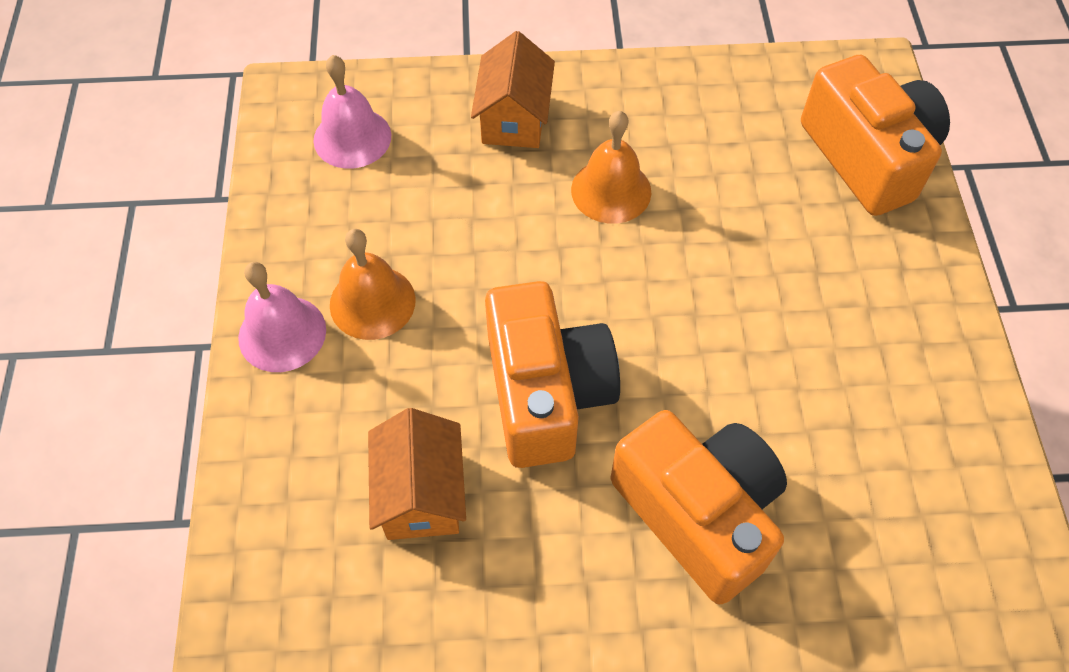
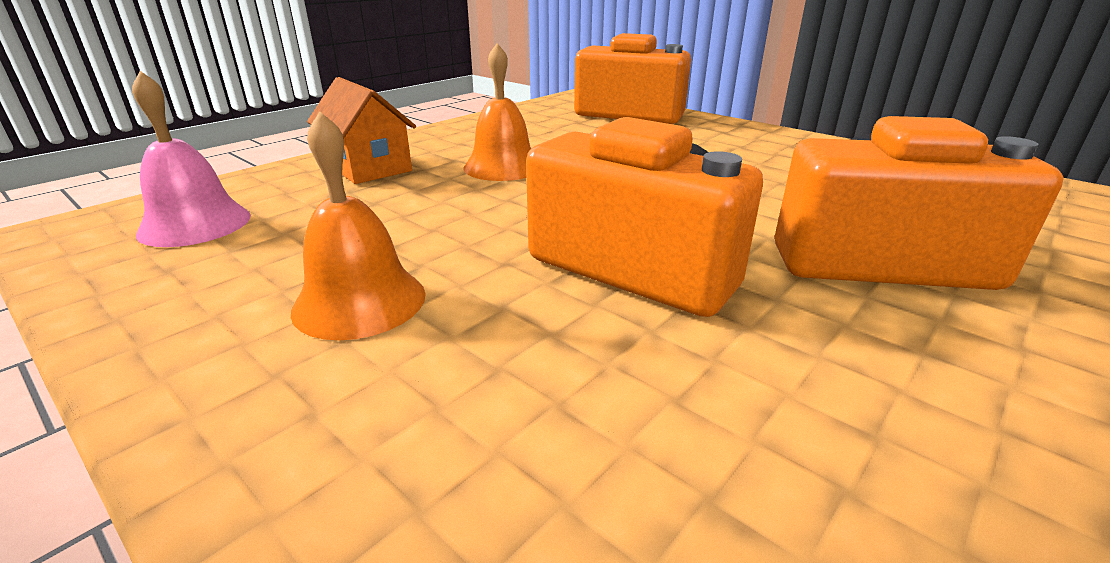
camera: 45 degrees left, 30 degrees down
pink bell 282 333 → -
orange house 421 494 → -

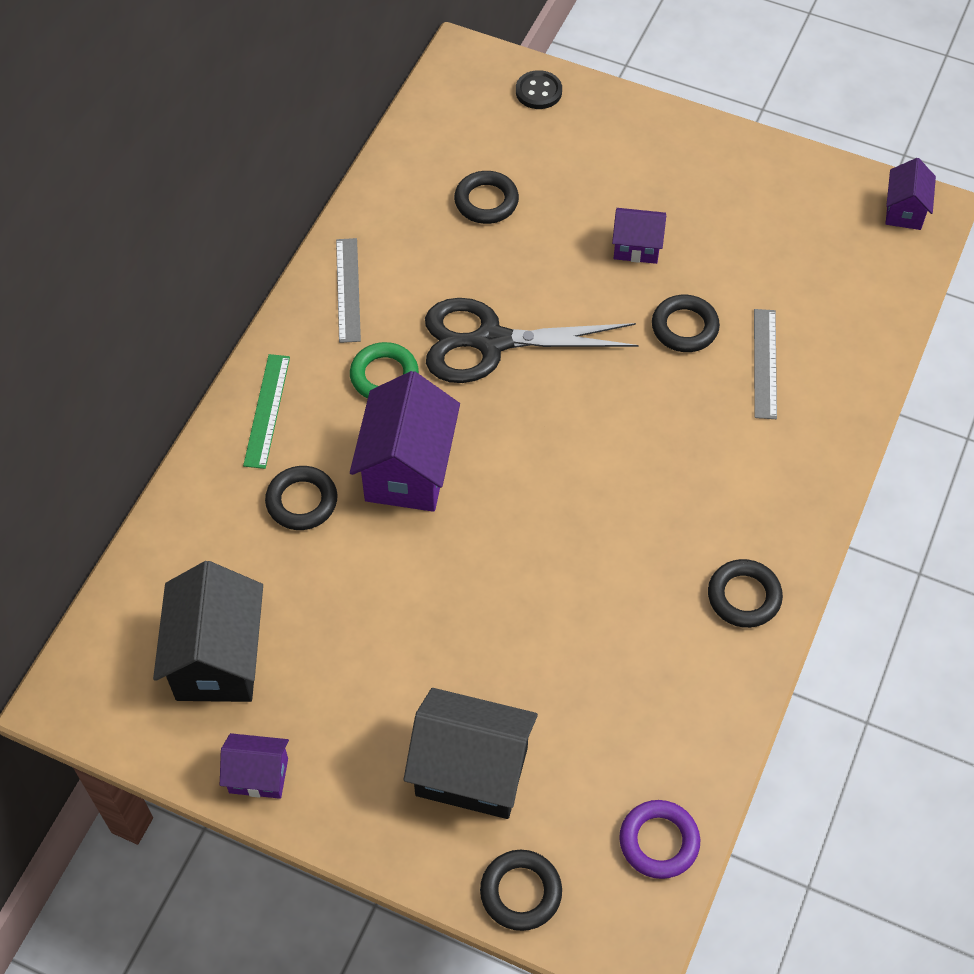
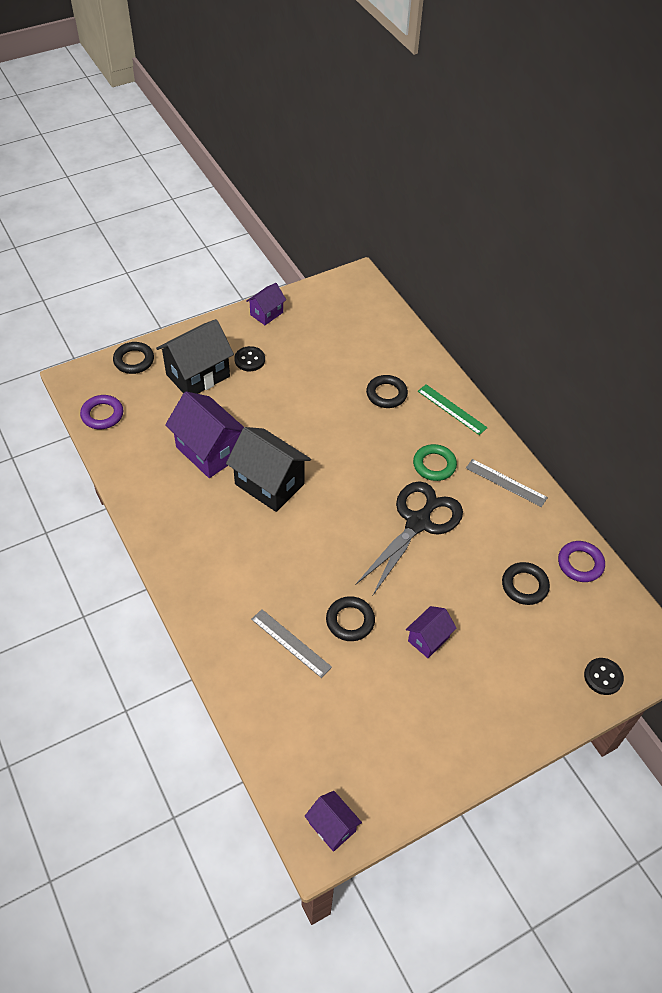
camera: 125 degrees right, 5 degrees down
black house 218 659 → black house 269 484, shifted
purple house 408 470 → purple house 209 451, shifted
black ring 744 596 → -
- → black button 249 360
- → purple ring 580 564

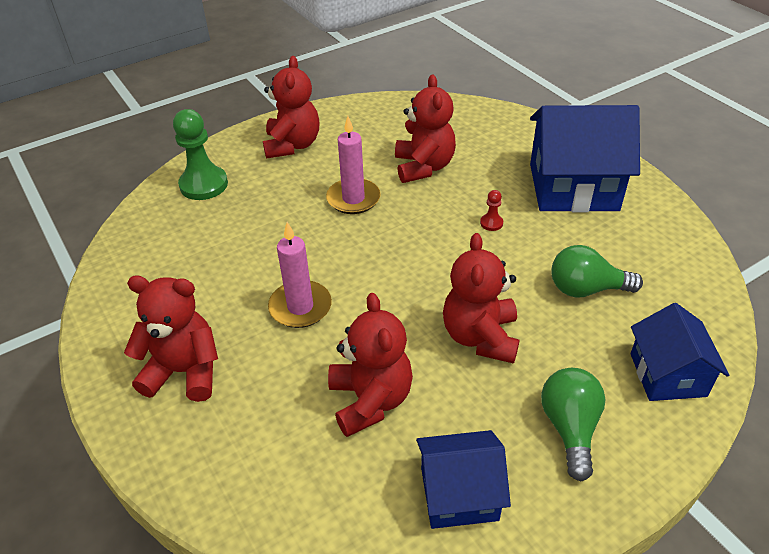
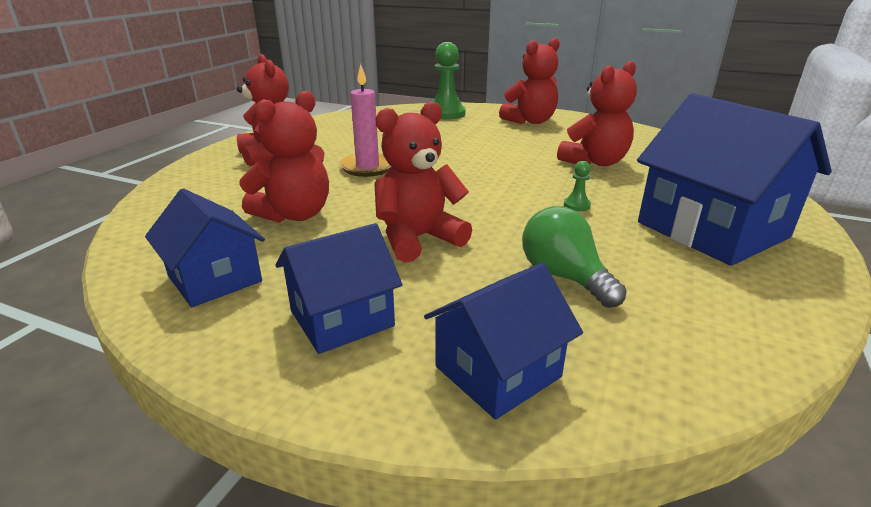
camera: 55 degrees right, 15 degrees down
pink candle 353 199 → -
red pawn 491 223 → green pawn 576 205
green light bulb 570 428 → blue house 342 318

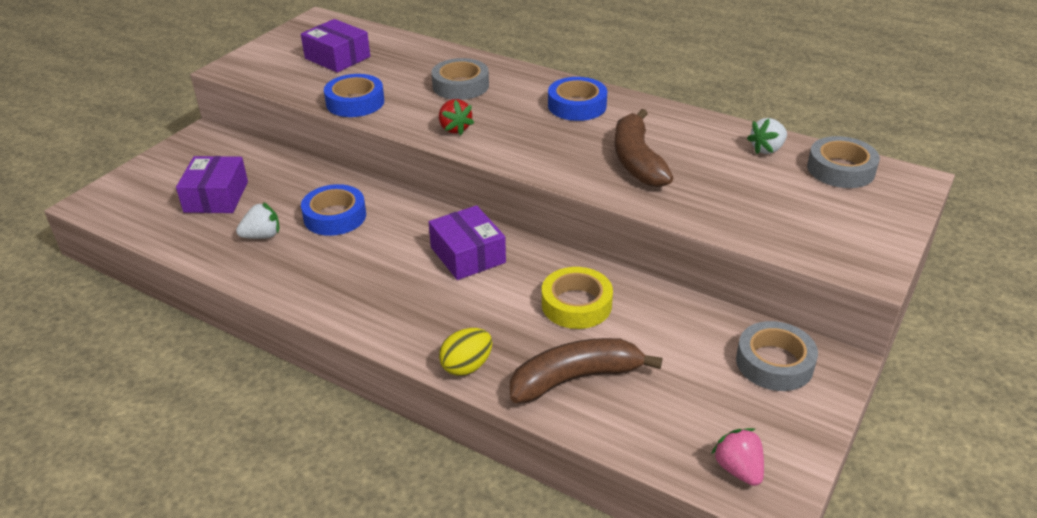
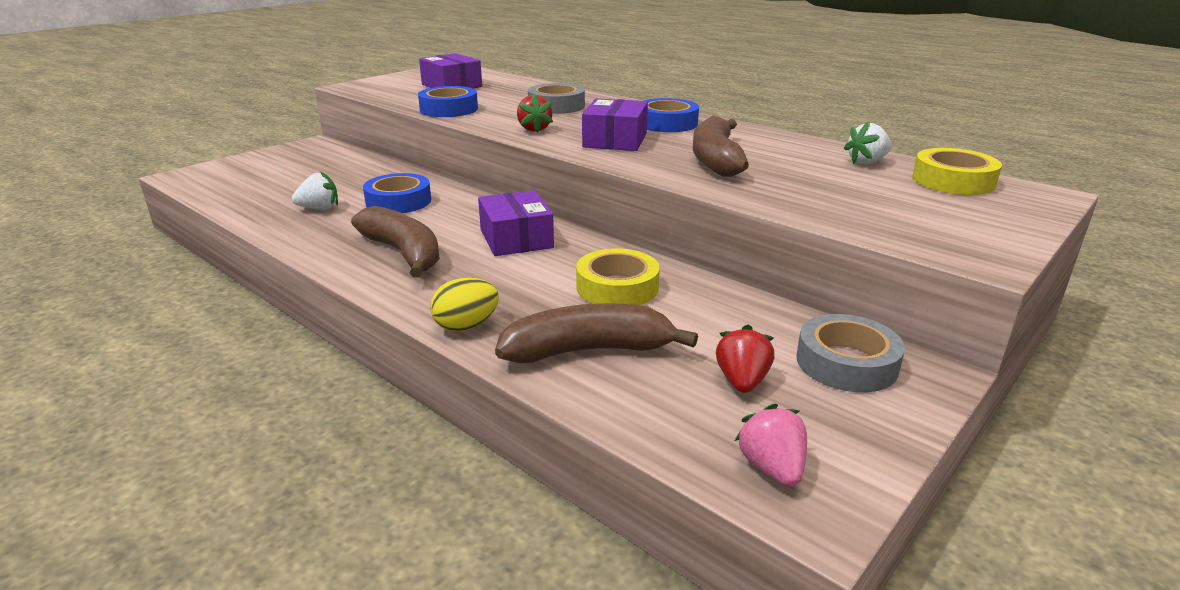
camera: 10 degrees right, 10 degrees down
purple box 216 197 → purple box 615 140, shifted
grey tape 840 169 → yellow tape 953 181
- → brown banana 403 253
- → red strawberry 742 381

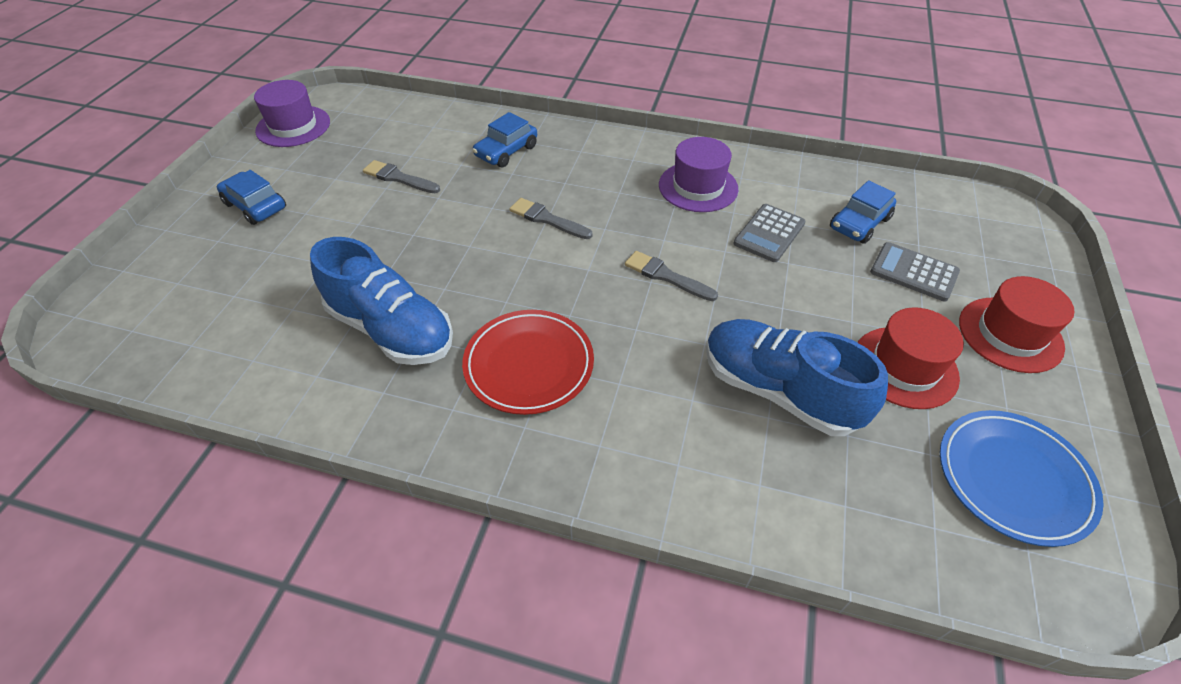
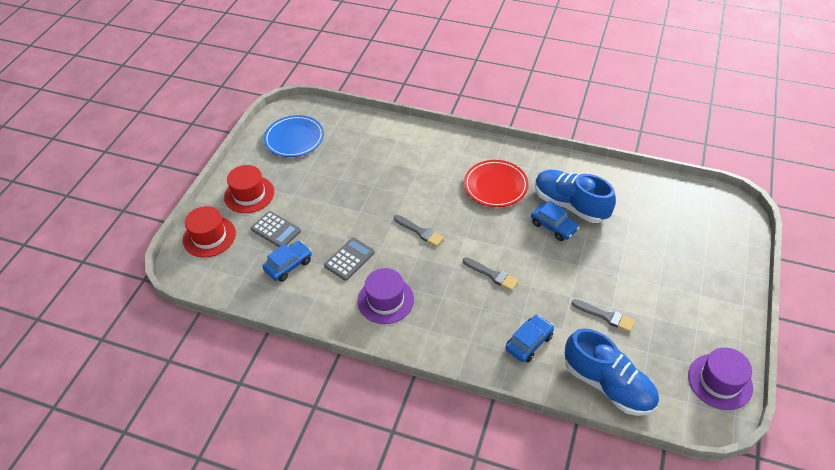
camera: 175 degrees left, 0 degrees up
blue car 255 206 → blue car 554 226, shifted
blue shoe 778 391 → blue shoe 608 385, shifted
red hat 904 367 → red hat 209 236, shifted

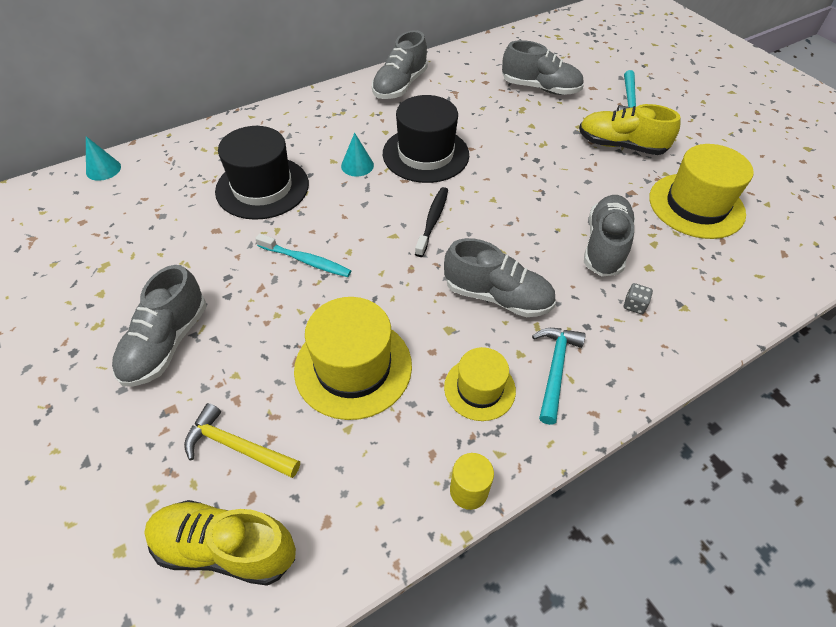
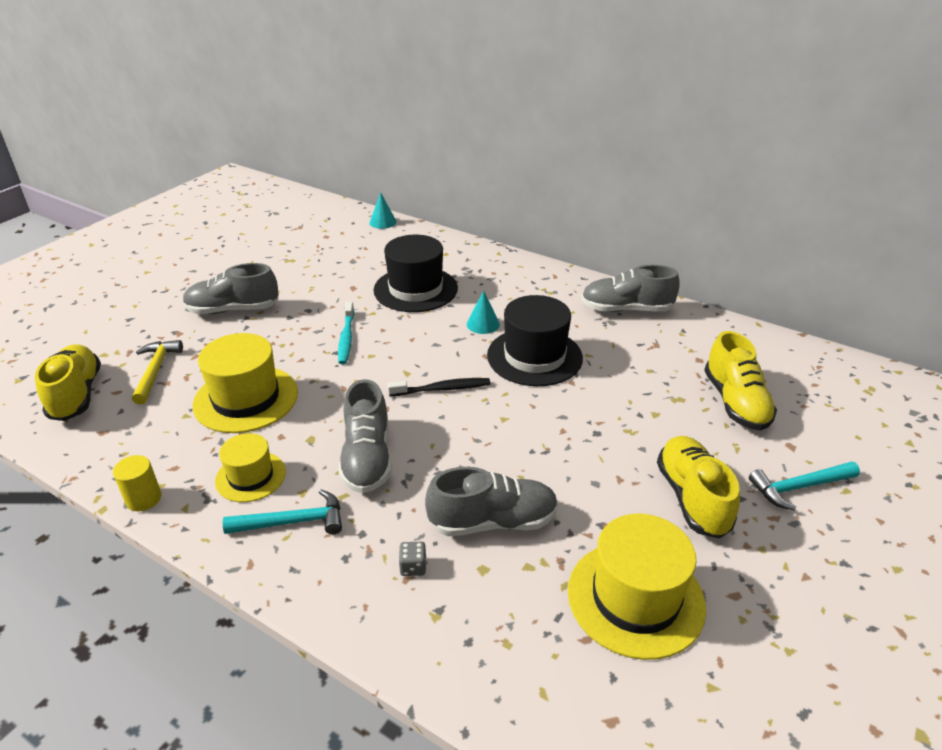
camera: 65 degrees right, 15 degrees down
grey shoe 540 88 → yellow shoe 735 402

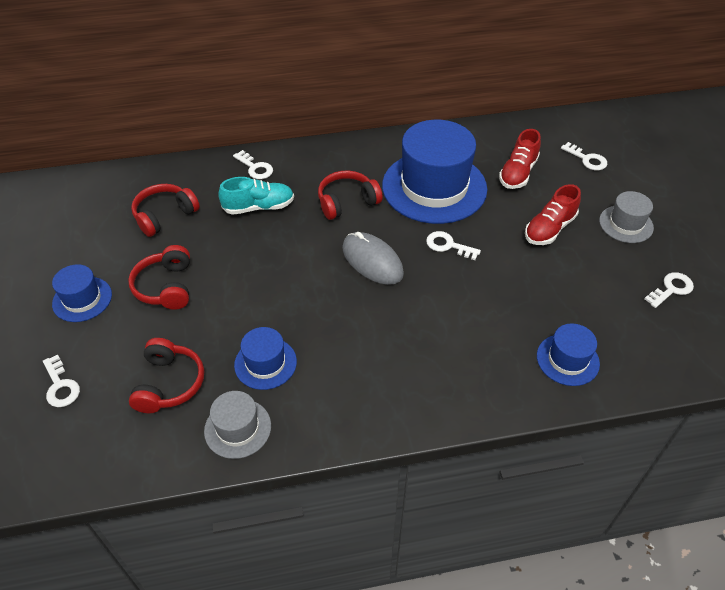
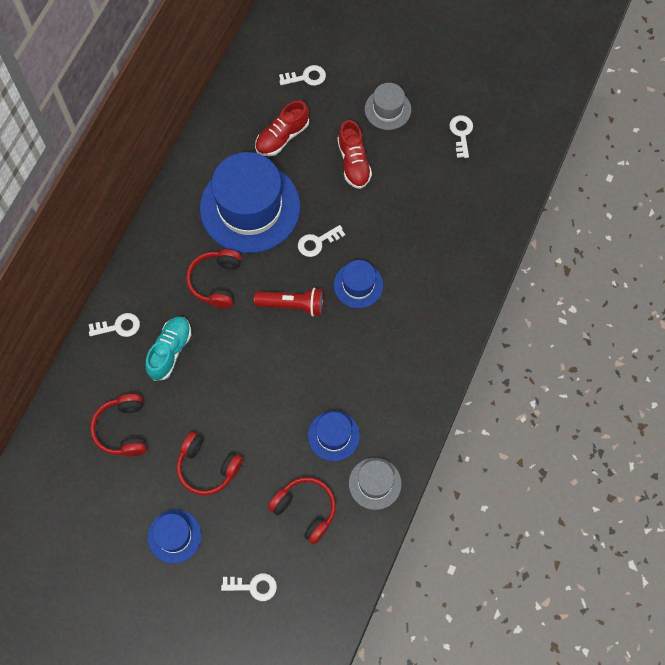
camera: 55 degrees left, 20 degrees up
grey mouse 372 261 → red flashlight 292 305
red shoe 518 173 → red shoe 282 137, 75 degrees clockwise
blue hat 567 359 → blue hat 358 285, shifted

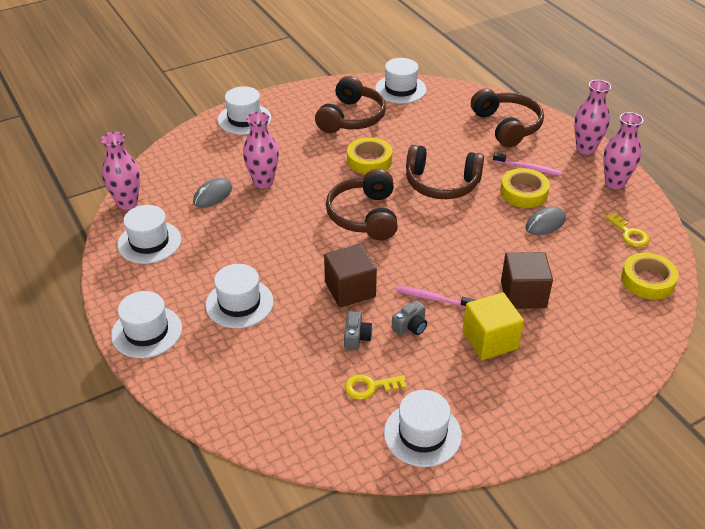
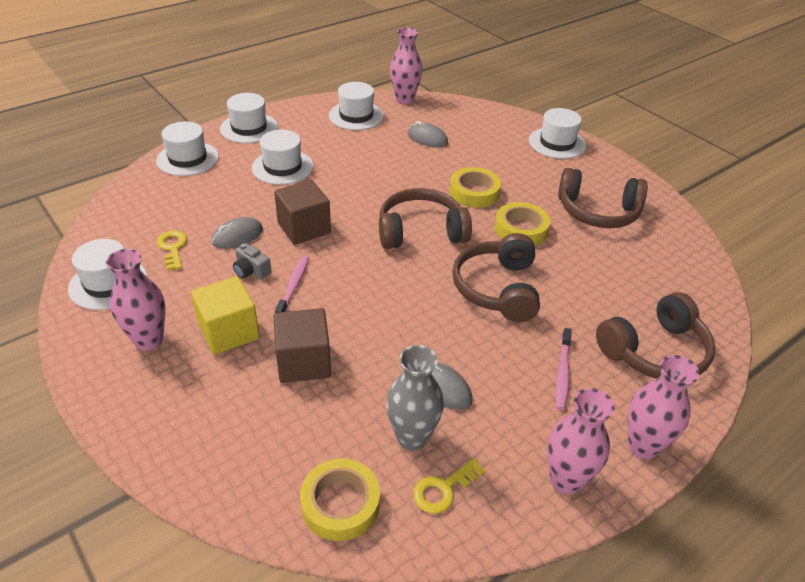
camera: 80 degrees right, 0 degrees up
pink vase 263 182 → pink vase 149 340, shifted
grey camera 356 337 → grey mouse 237 236
white hat 400 89 → white hat 187 159, shifted
yellow tape 524 192 → yellow tape 474 192, shifted
- → grey vase 412 437

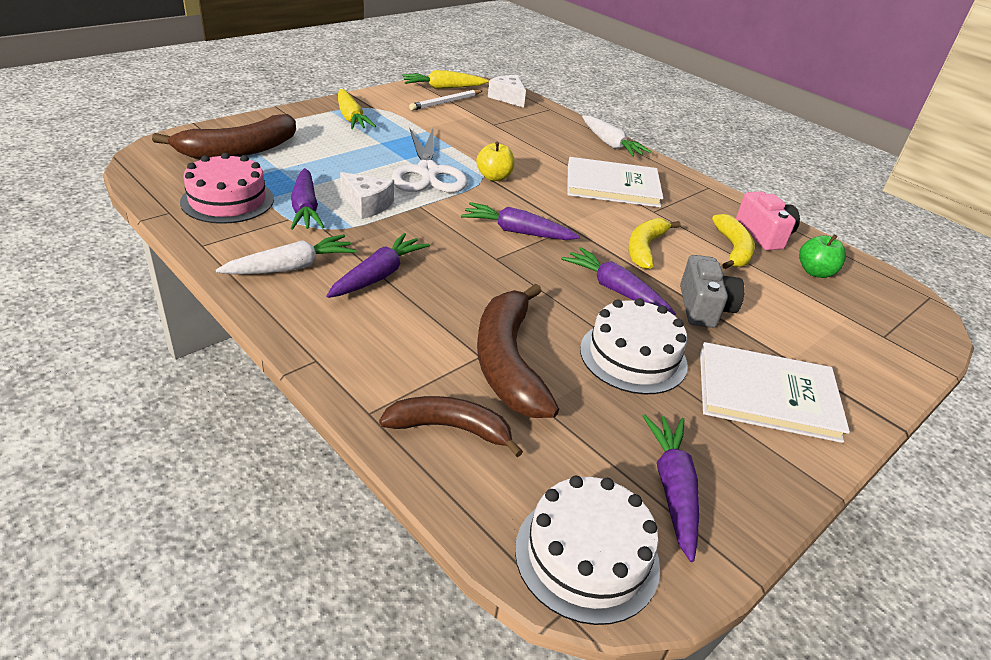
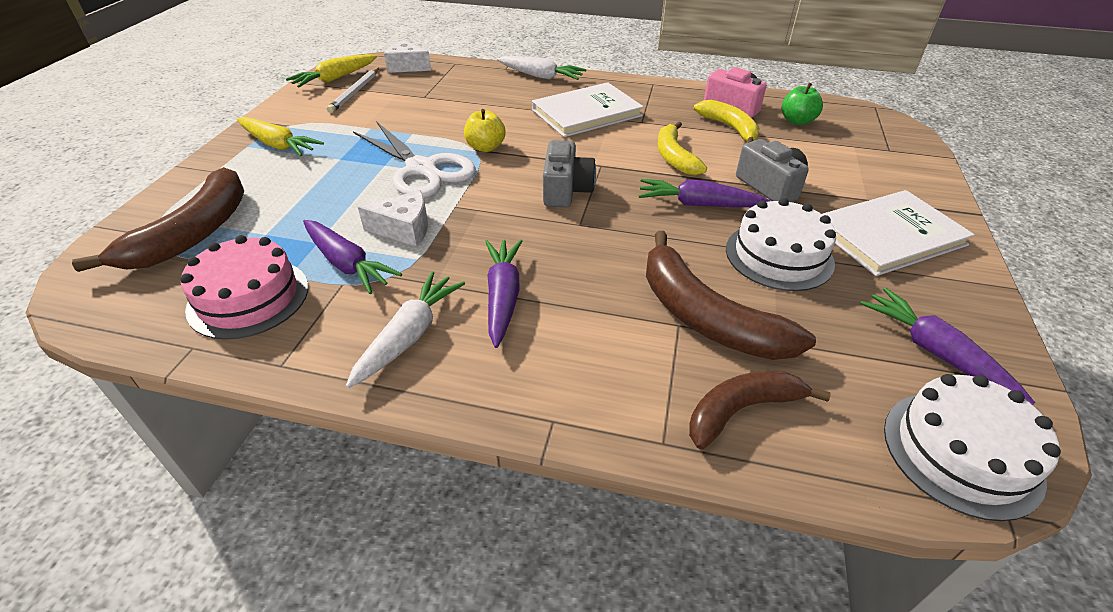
camera: 30 degrees left, 5 degrees up
purple carrot 517 232 → grey camera 566 190

